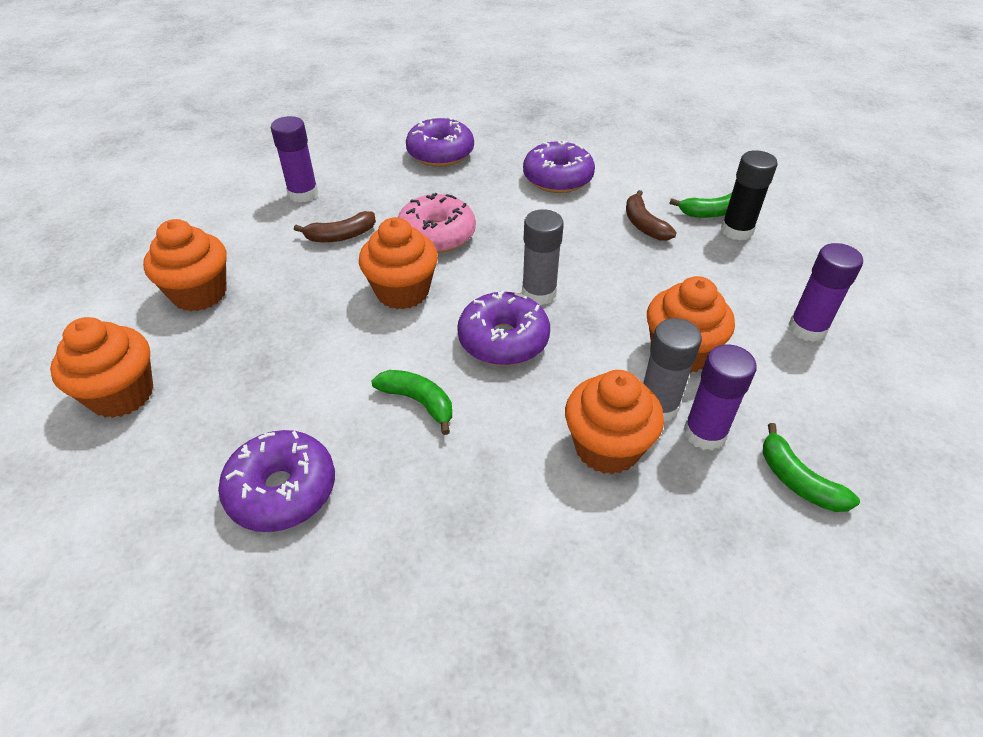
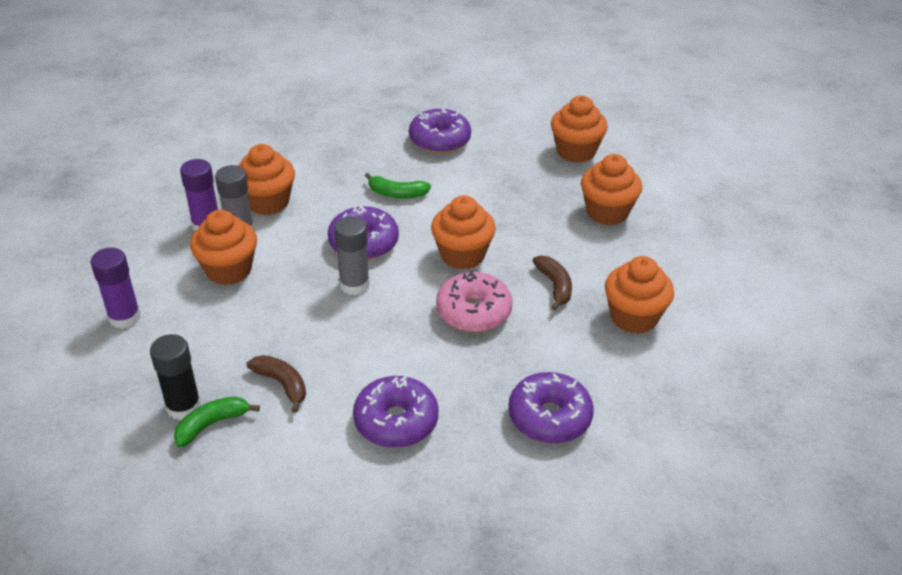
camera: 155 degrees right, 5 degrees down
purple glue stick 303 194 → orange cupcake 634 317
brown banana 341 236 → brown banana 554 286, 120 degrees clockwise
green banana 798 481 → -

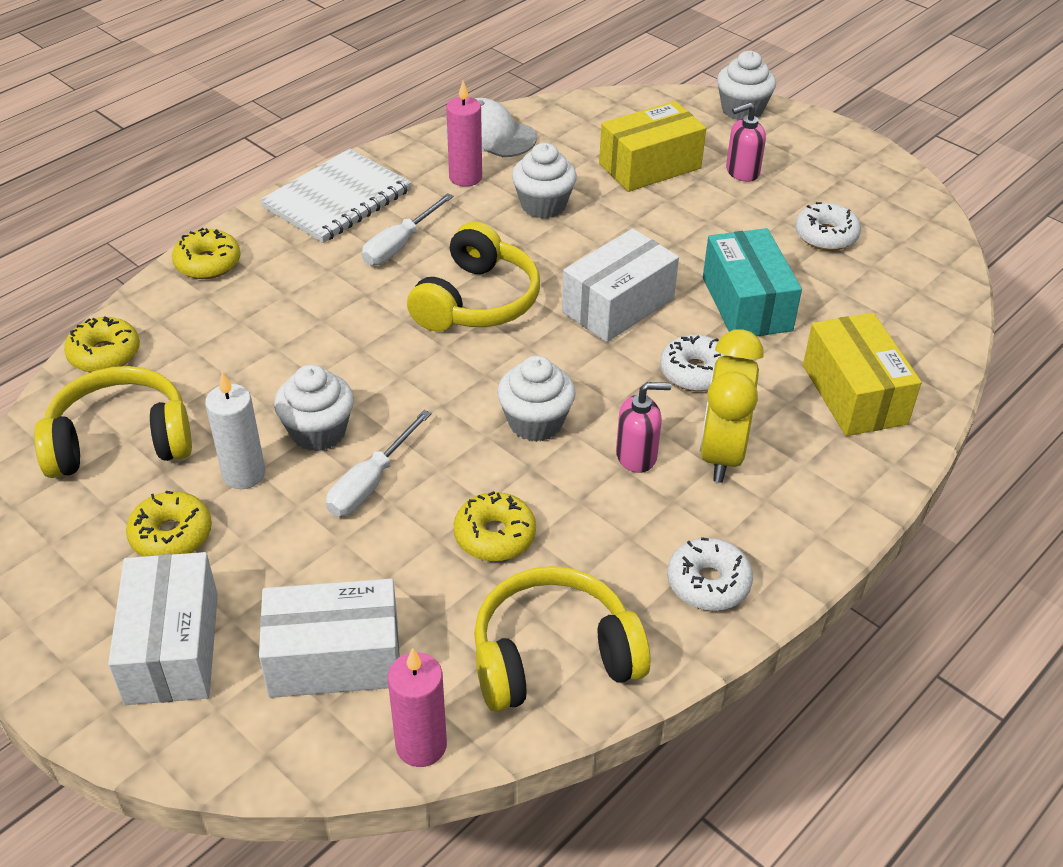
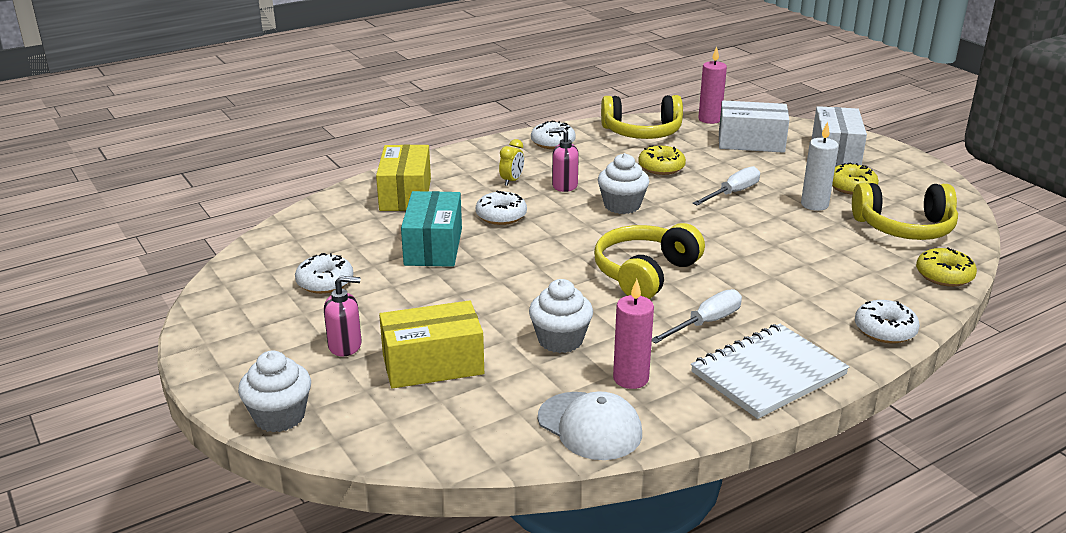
camera: 165 degrees left, 15 degrees down
yellow donut 208 263 → white donut 885 330
white cupcake 318 432 → -
white box 618 305 → -
yellow clock 721 453 → yellow clock 512 181, x0.50

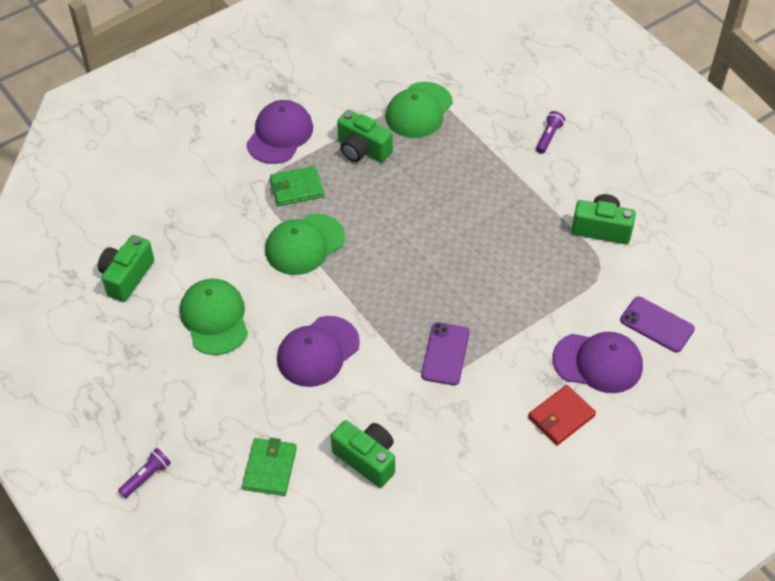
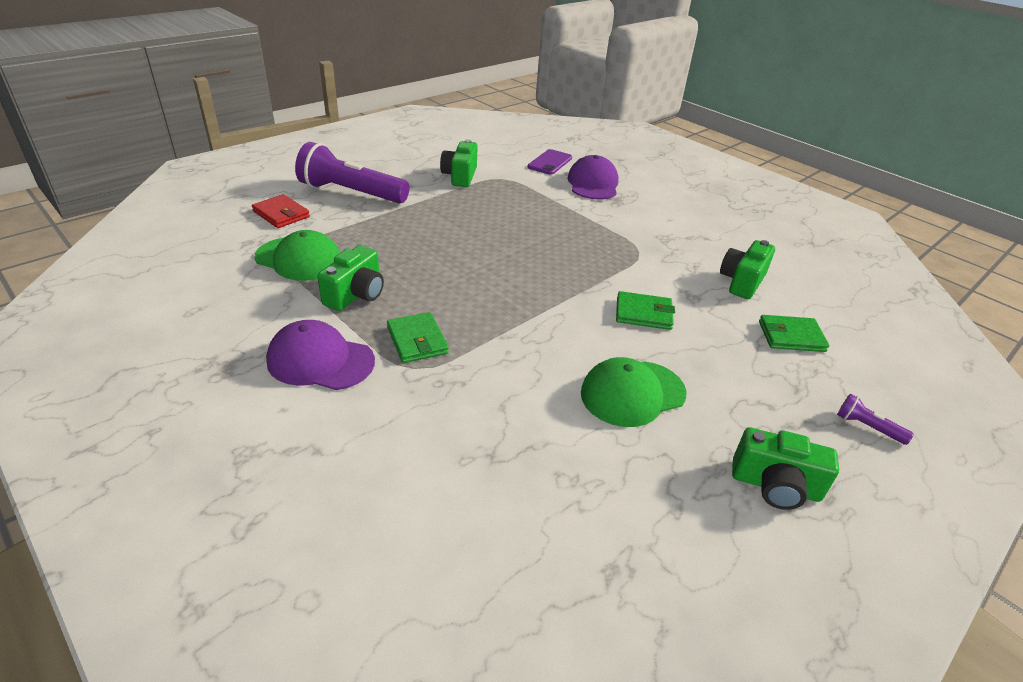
camera: 100 degrees left, 15 degrees down
green camera 126 276 → green camera 775 486, shifted
green cap 304 244 → -
purple cap 318 351 → green wallet 643 313
purple phone 445 354 → -
red wallet 561 417 → red wallet 281 214, shifted
purple flashlight 548 137 → purple flashlight 351 193, x2.46

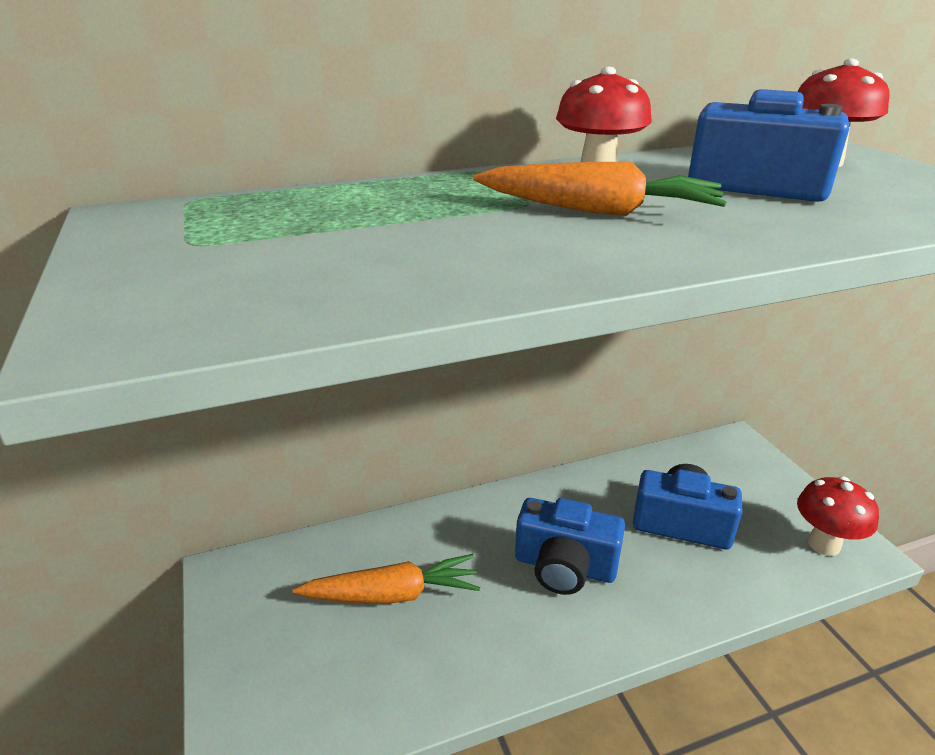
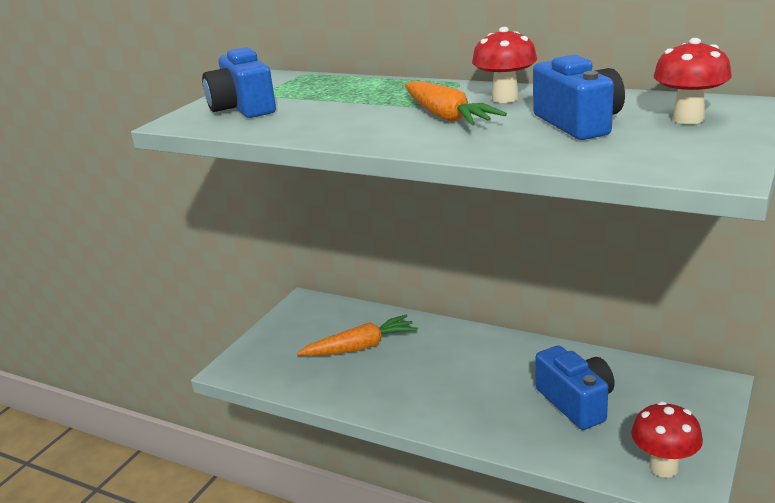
camera: 50 degrees right, 5 degrees down
orange carrot 392 594 → orange carrot 360 347, 60 degrees counterclockwise
blue camera 564 567 → blue camera 243 108, shifted

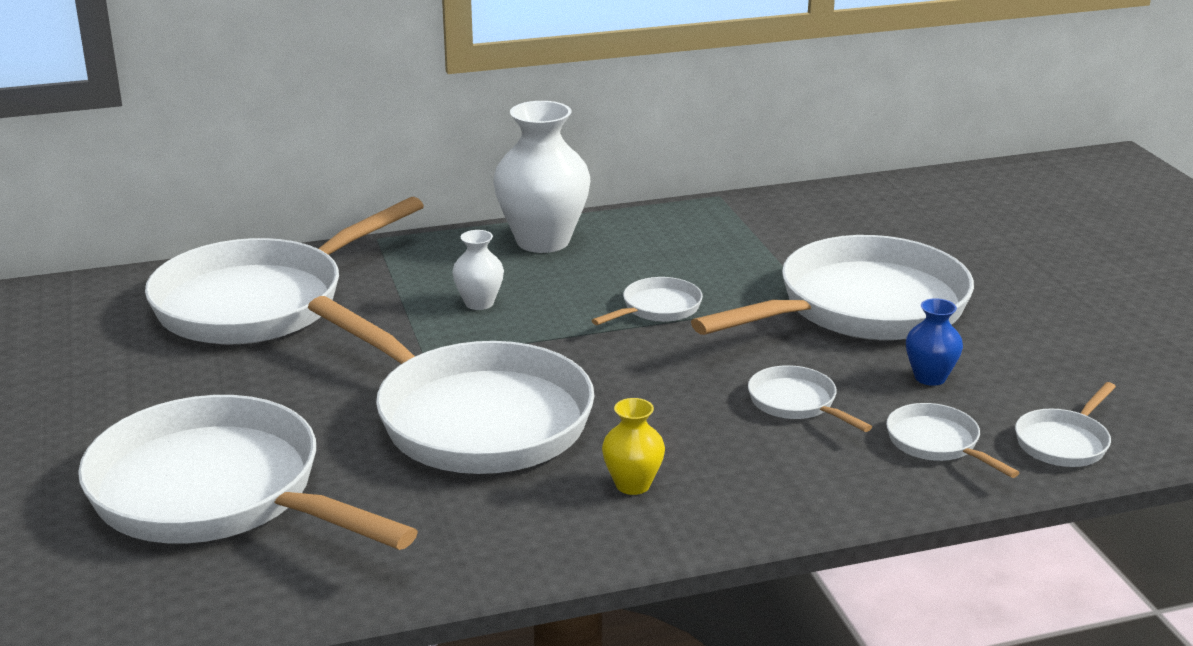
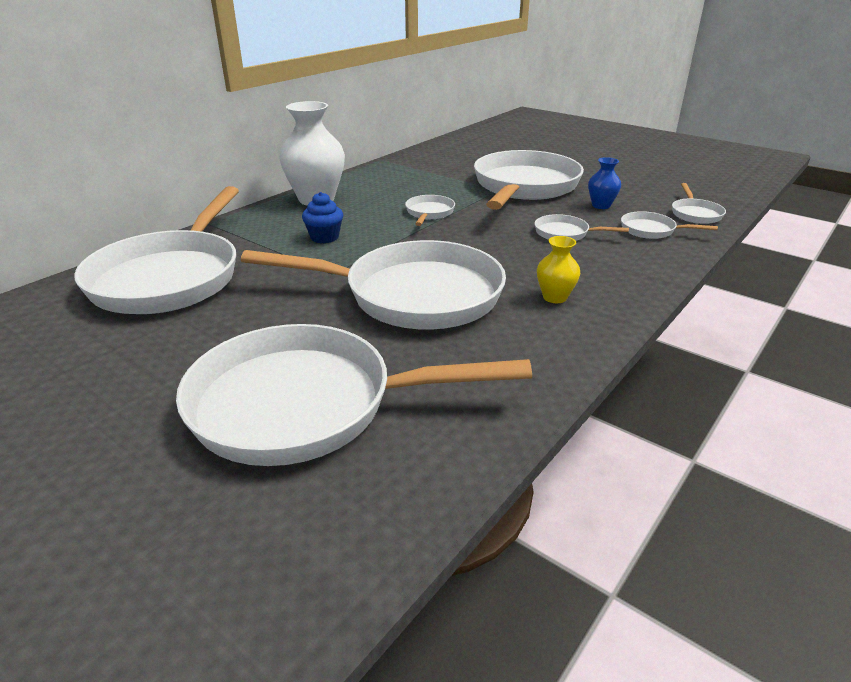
camera: 35 degrees left, 5 degrees up
white vase 479 303 → blue cupcake 324 237

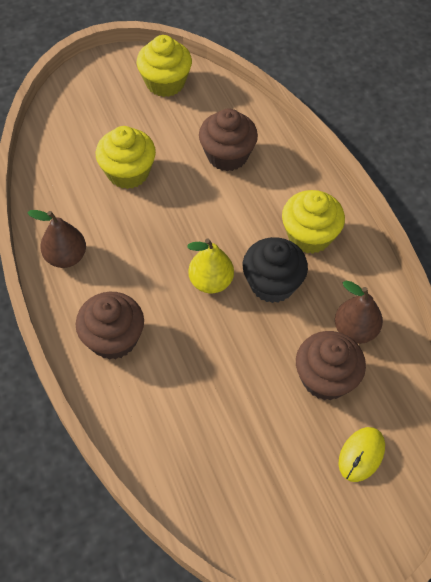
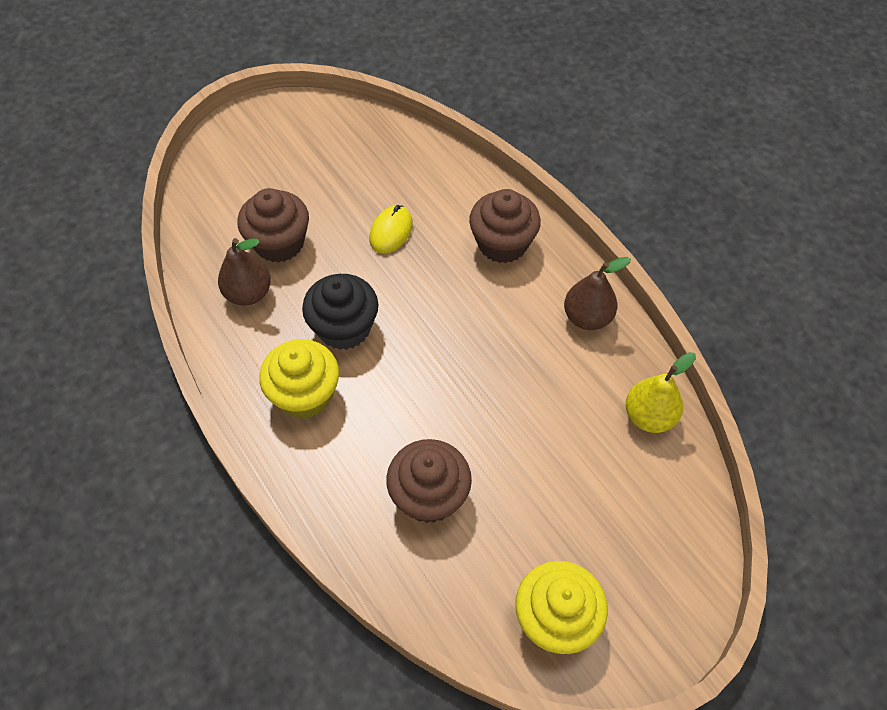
camera: 170 degrees right, 0 degrees up
yellow cupcake 128 172 → -
yellow pear 210 282 → yellow pear 649 416, shifted
yellow mouse 361 455 → yellow mouse 391 231, shifted

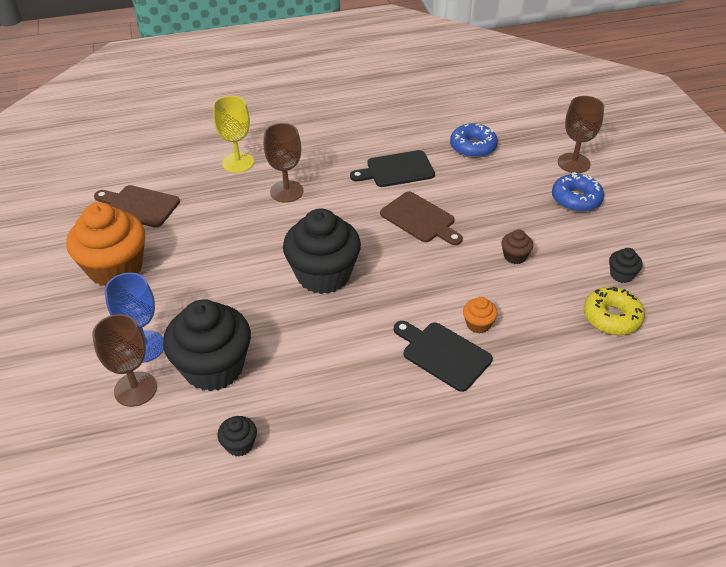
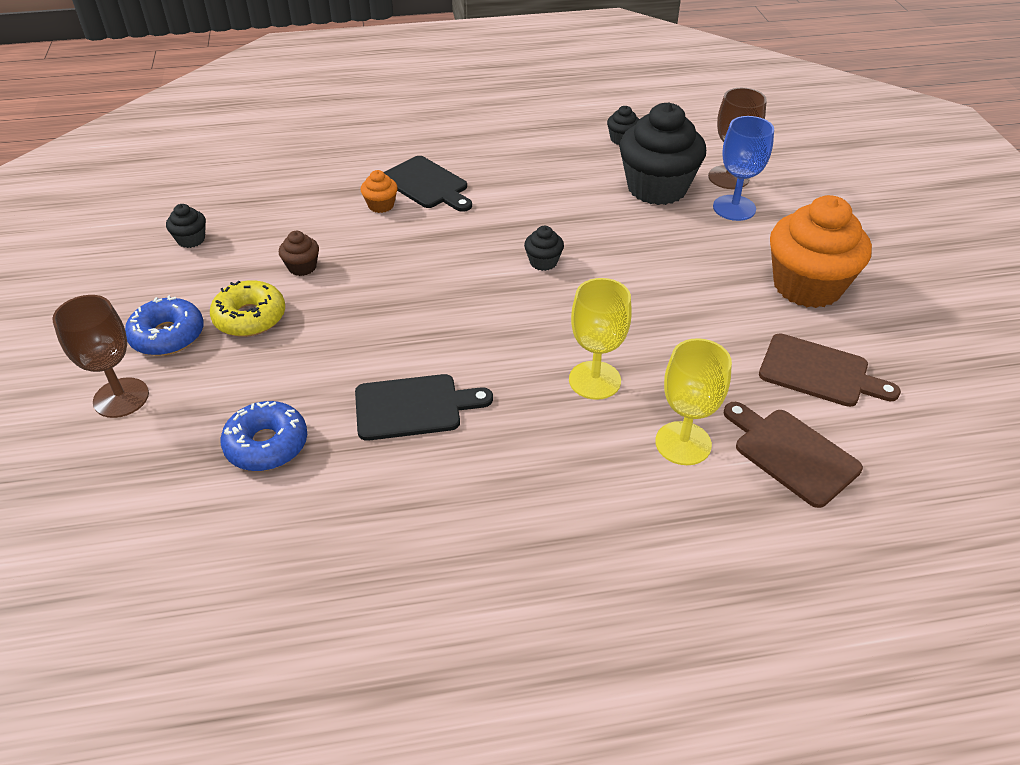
camera: 175 degrees left, 0 degrees up
brown goblet 286 191 → yellow goblet 594 380
black cupcake 323 275 → black cupcake 543 262, x0.43
brown cutting board 420 219 → brown cutting board 791 454, shifted
yellow donut 611 317 → yellow donut 250 317, shifted

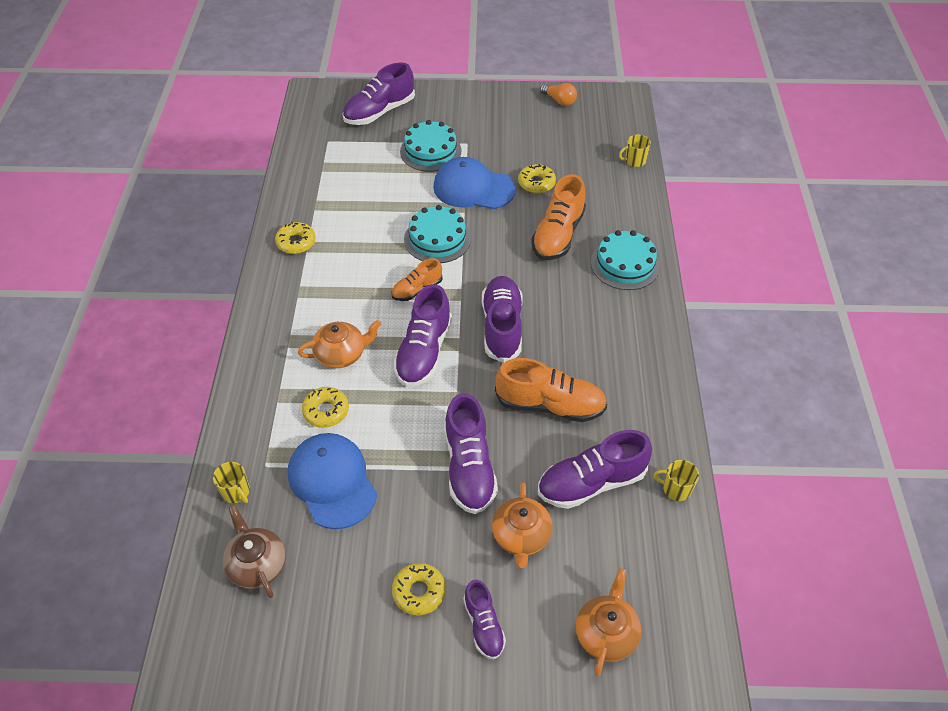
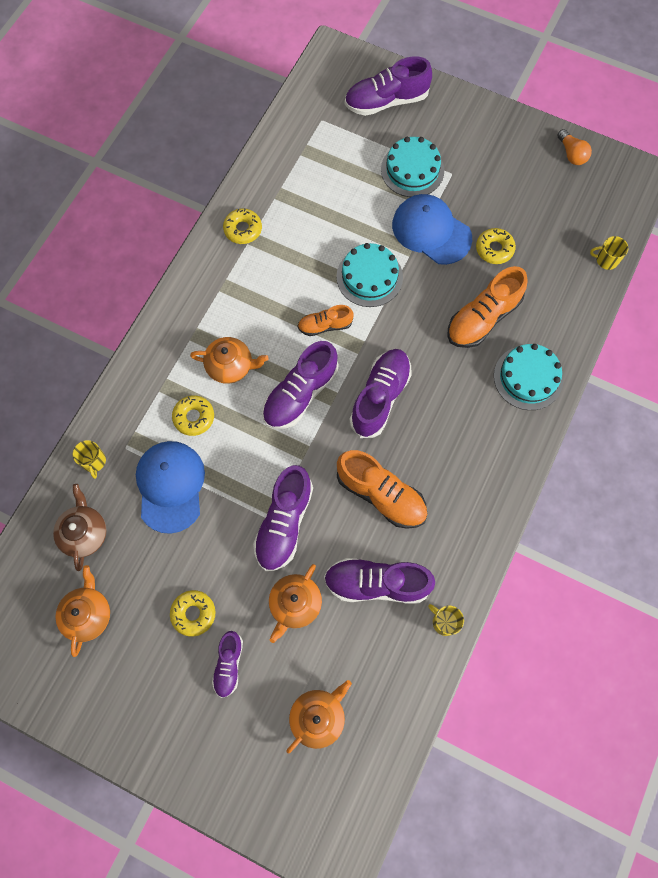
camera: 25 degrees right, 20 degrees up
- → orange teapot 88 614

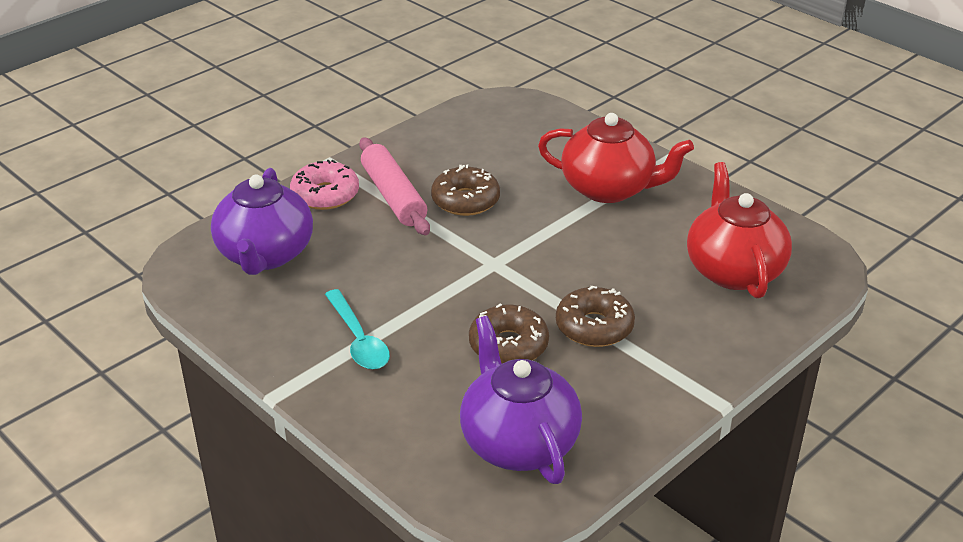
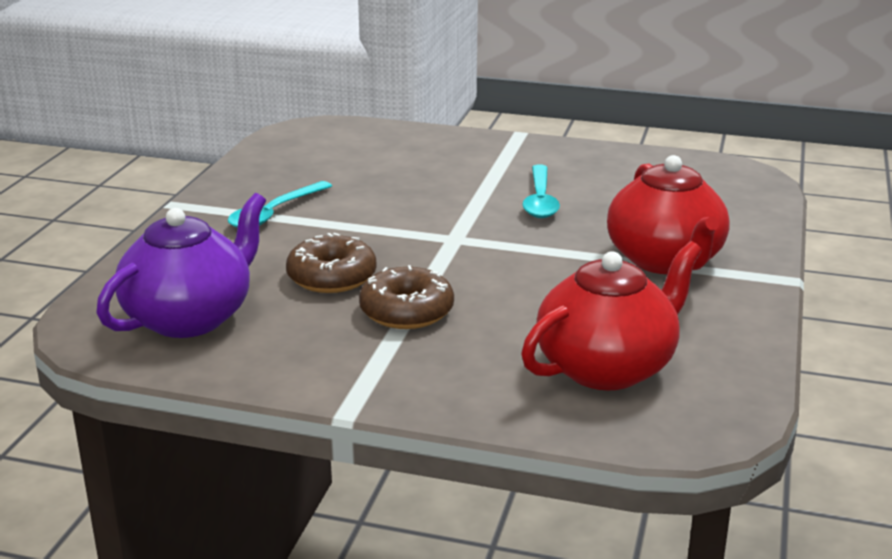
camera: 60 degrees right, 10 degrees down
purple teapot 265 255 → -
pink donut 325 195 → -
pink rolling pin 393 196 → -
brown donut 465 200 → turquoise spoon 540 200

